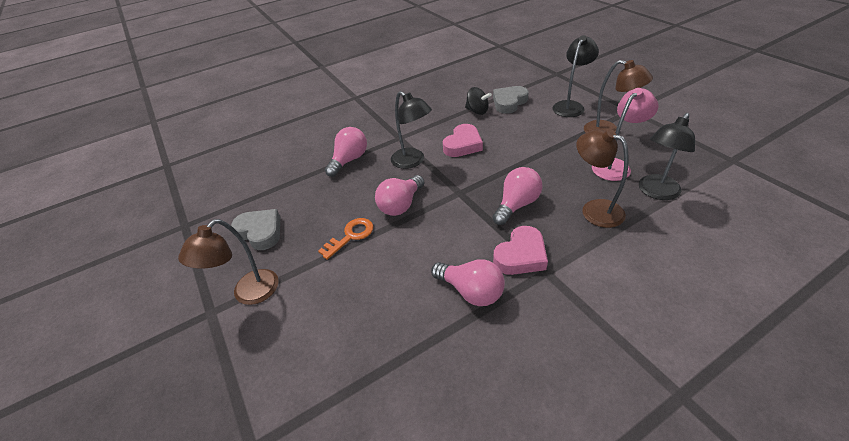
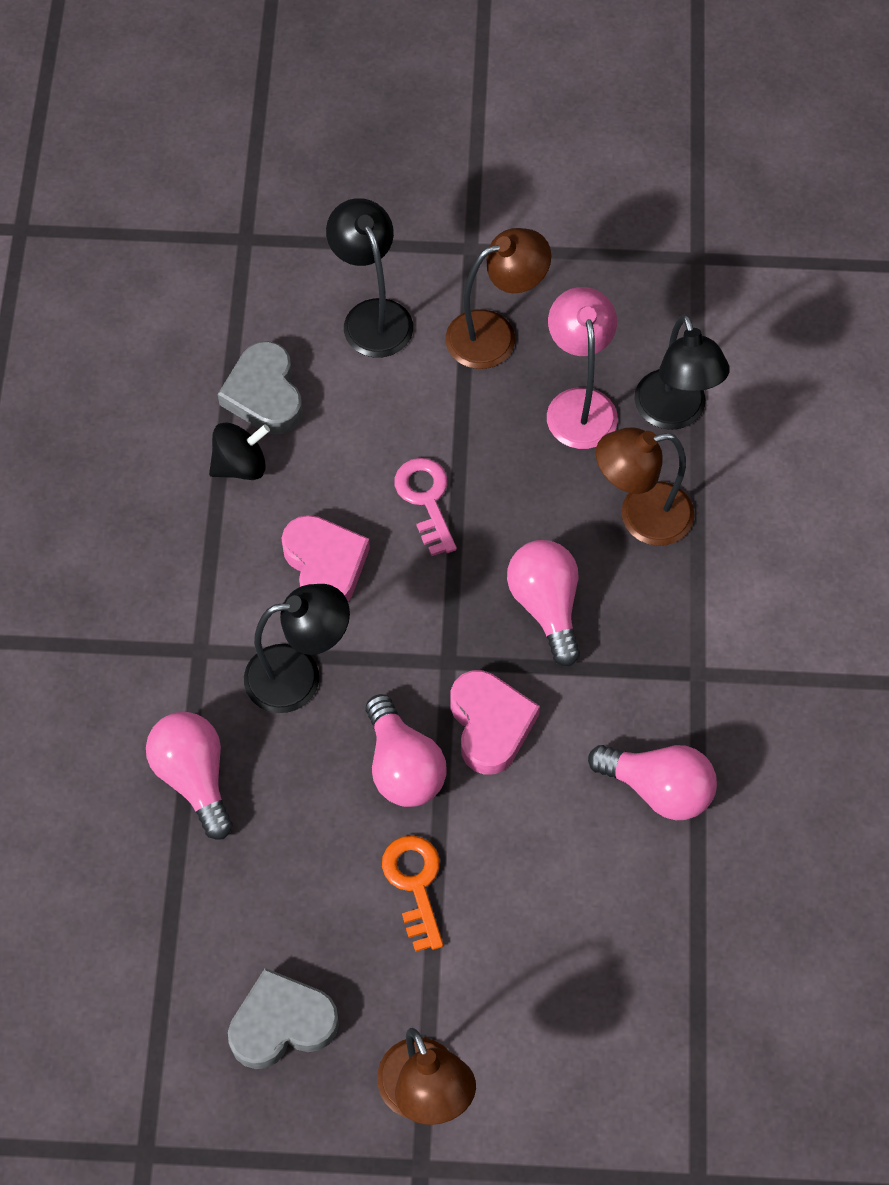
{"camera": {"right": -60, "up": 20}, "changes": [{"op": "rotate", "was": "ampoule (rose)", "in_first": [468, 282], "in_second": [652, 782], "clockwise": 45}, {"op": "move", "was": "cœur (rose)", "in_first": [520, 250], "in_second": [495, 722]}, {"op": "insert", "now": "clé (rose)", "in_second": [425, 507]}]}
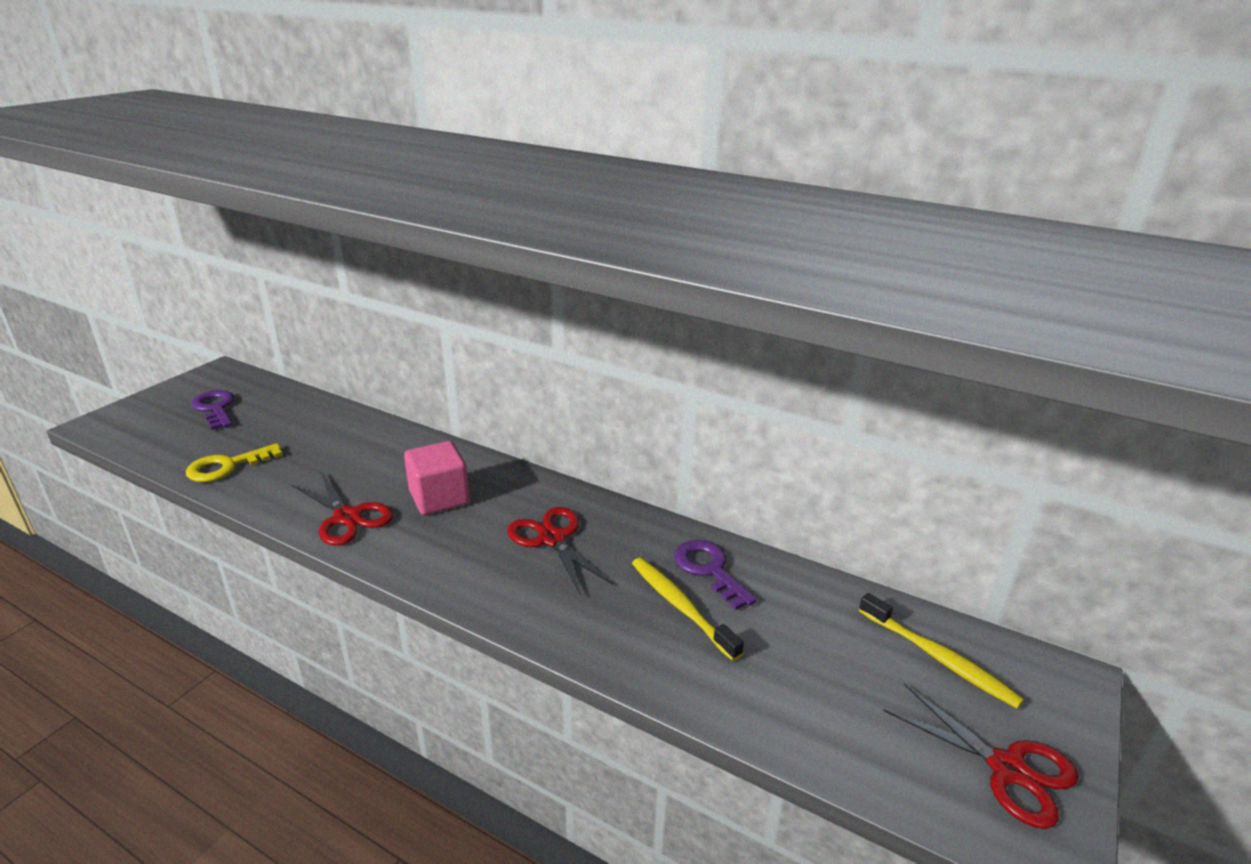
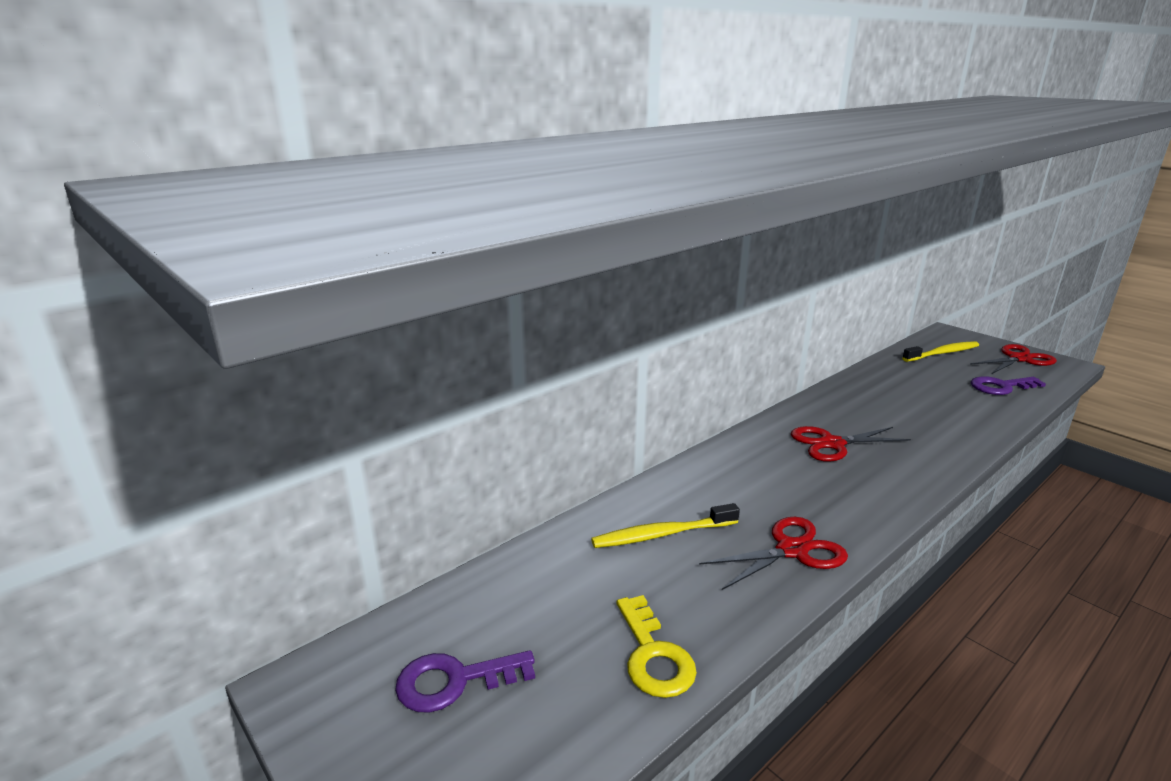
{"camera": {"right": -70, "up": -5}, "changes": [{"op": "delete", "was": "cube (rose)", "in_first": [437, 478]}, {"op": "move", "was": "brosse à dents (jaune)", "in_first": [688, 609], "in_second": [665, 525]}, {"op": "move", "was": "clé (violet)", "in_first": [715, 575], "in_second": [1008, 385]}]}
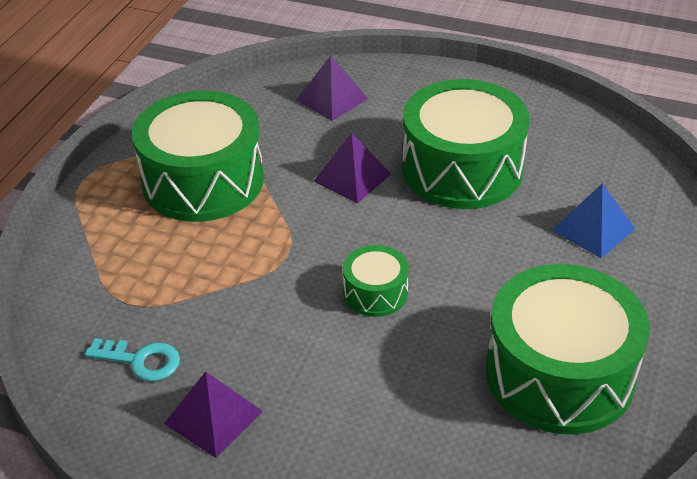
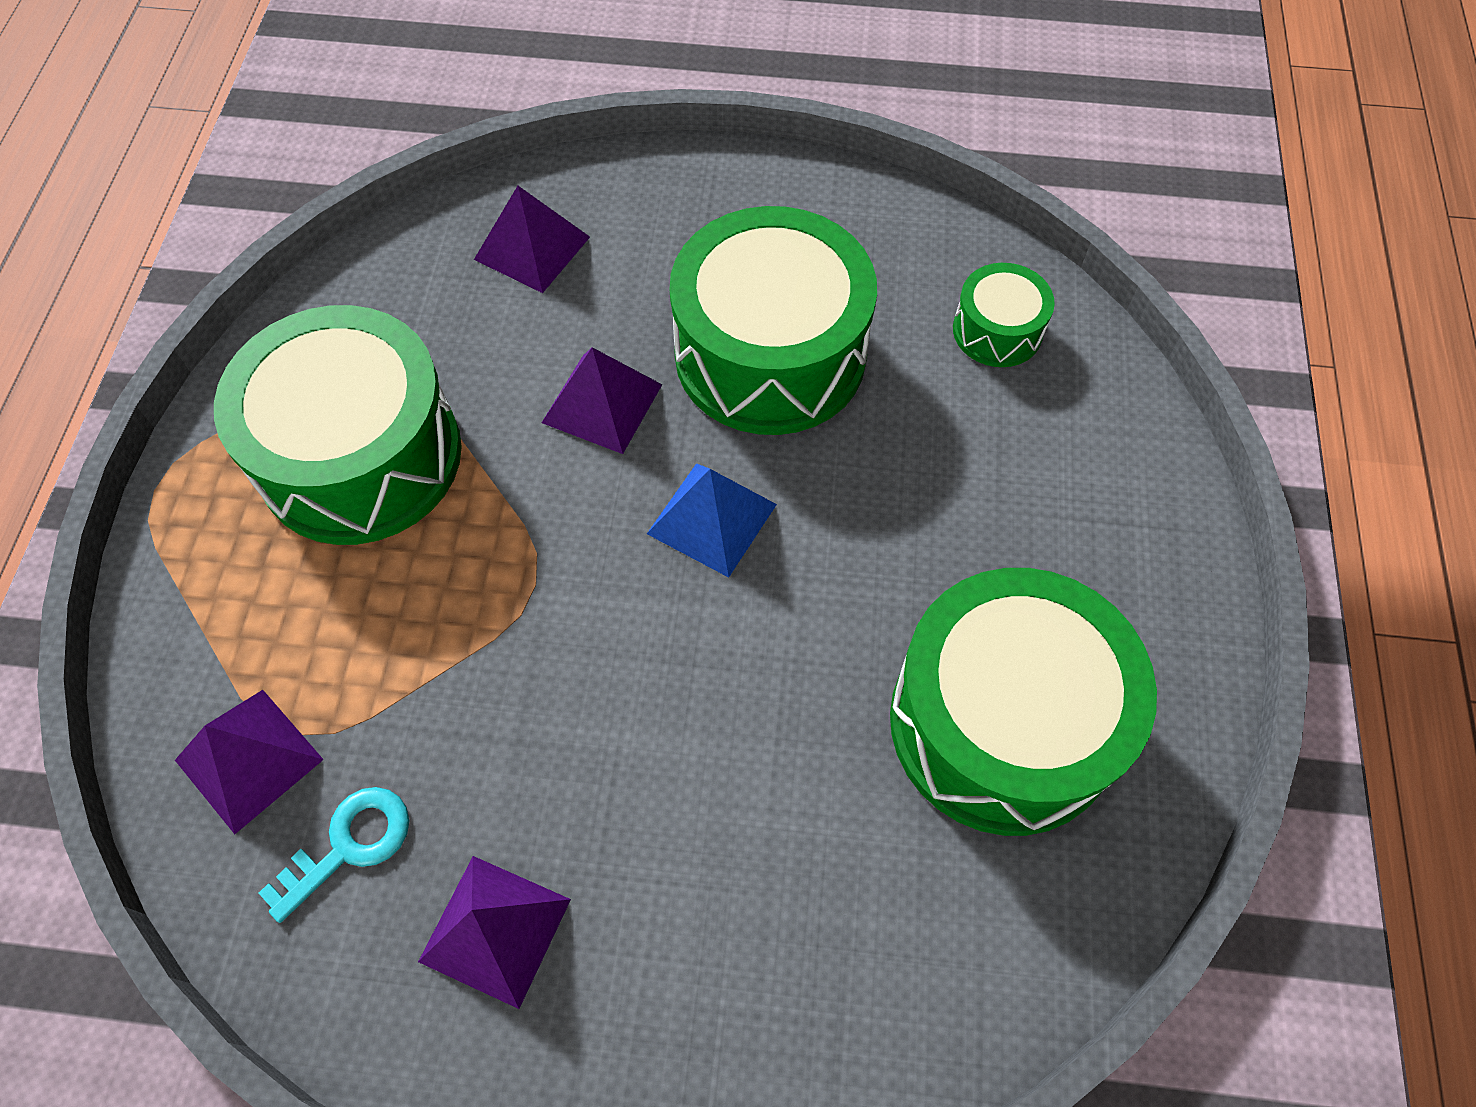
{"camera": {"right": -15, "up": 20}, "changes": [{"op": "rotate", "was": "clé (turquoise)", "in_first": [132, 359], "in_second": [334, 855], "clockwise": -45}, {"op": "move", "was": "tambour (vert)", "in_first": [376, 281], "in_second": [1004, 315]}, {"op": "move", "was": "pyramide (bleu)", "in_first": [593, 221], "in_second": [712, 520]}, {"op": "insert", "now": "pyramide (violet)", "in_second": [249, 762]}]}
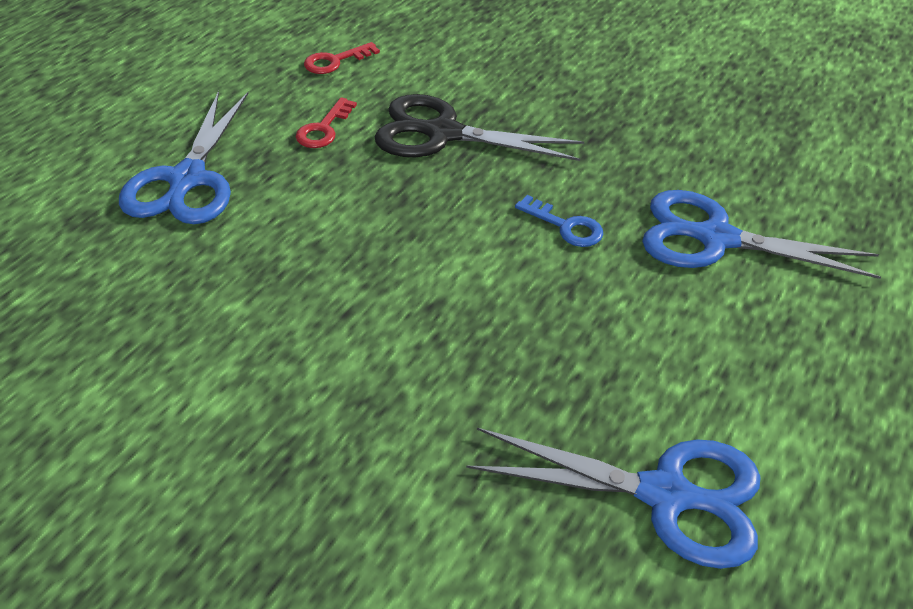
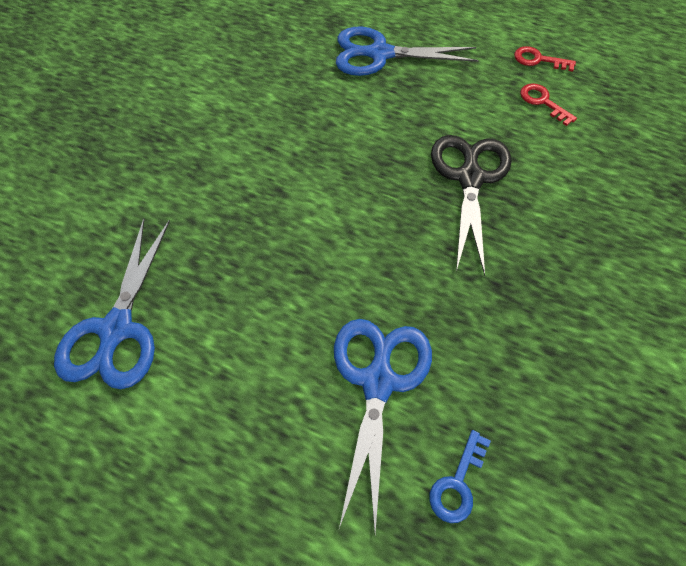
{"camera": {"right": 85, "up": 15}, "changes": [{"op": "move", "was": "clé (rouge)", "in_first": [326, 122], "in_second": [545, 59]}, {"op": "move", "was": "clé (bleu)", "in_first": [559, 221], "in_second": [460, 476]}]}
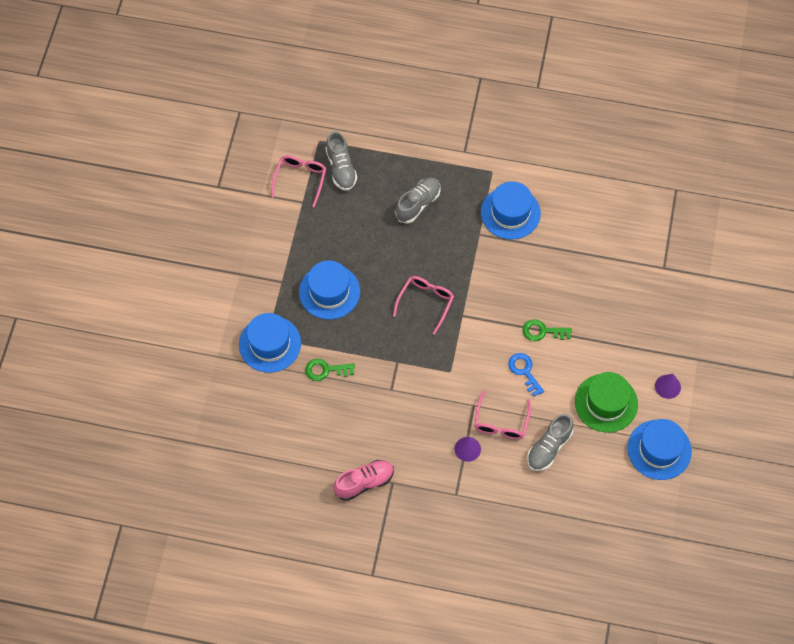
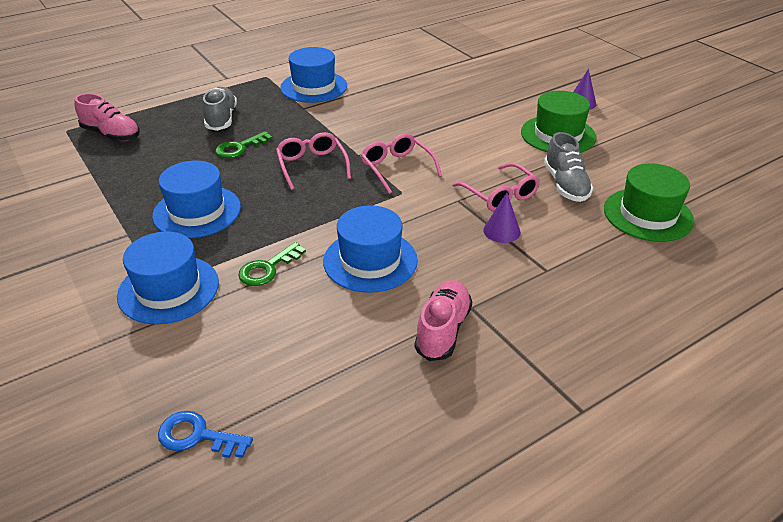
{"camera": {"right": -45, "up": -25}, "changes": [{"op": "move", "was": "lunettes (rose)", "in_first": [298, 181], "in_second": [401, 163]}, {"op": "recolor", "was": "chaussure (gris)", "now": "chaussure (rose)", "in_first": [341, 161], "in_second": [107, 117]}, {"op": "move", "was": "clé (bleu)", "in_first": [526, 375], "in_second": [205, 434]}, {"op": "move", "was": "clé (vert)", "in_first": [547, 330], "in_second": [244, 144]}, {"op": "move", "was": "chapeau (bleu)", "in_first": [659, 449], "in_second": [370, 249]}, {"op": "insert", "now": "chapeau (vert)", "in_second": [649, 202]}]}
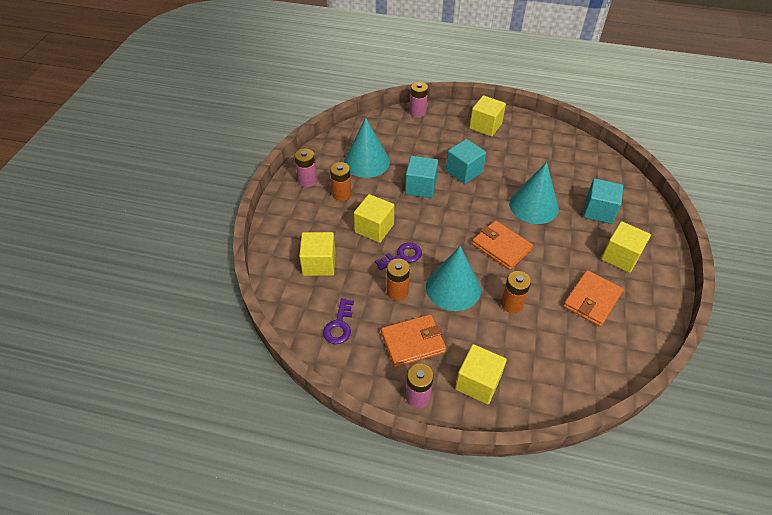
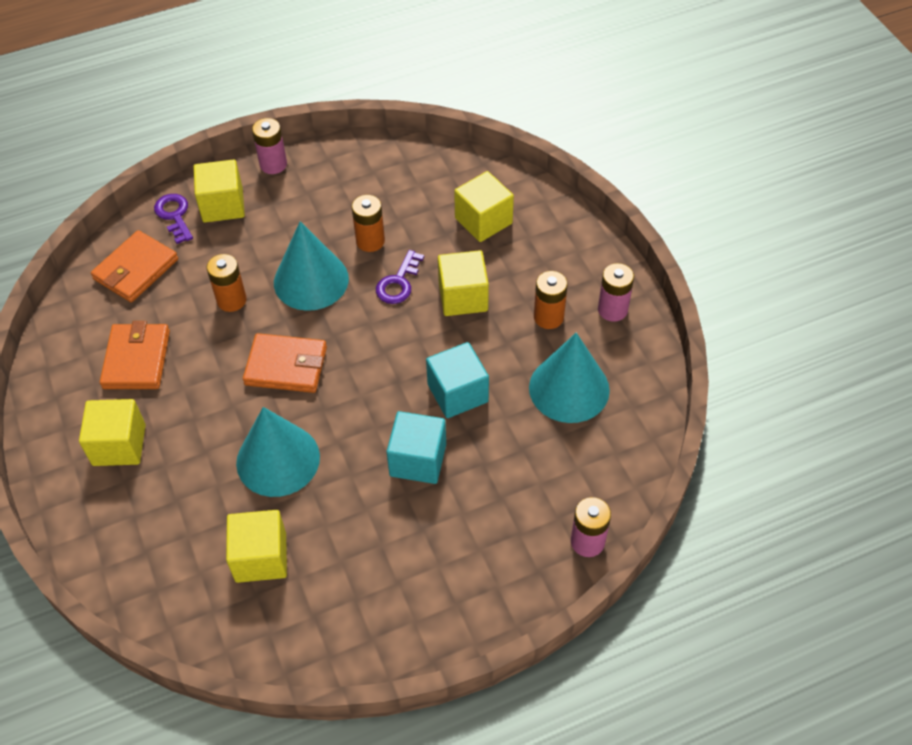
{"camera": {"right": 145, "up": 5}, "changes": [{"op": "move", "was": "clé (violet)", "in_first": [338, 321], "in_second": [173, 219]}, {"op": "move", "was": "portefeuille (orange)", "in_first": [413, 340], "in_second": [134, 266]}, {"op": "move", "was": "cube (jaune)", "in_first": [487, 116], "in_second": [256, 546]}, {"op": "delete", "was": "cube (turquoise)", "in_first": [603, 201]}]}
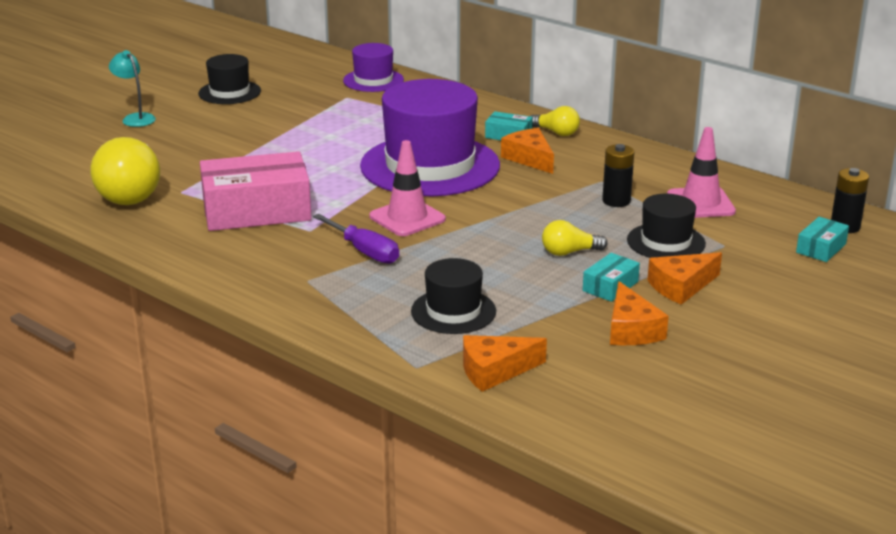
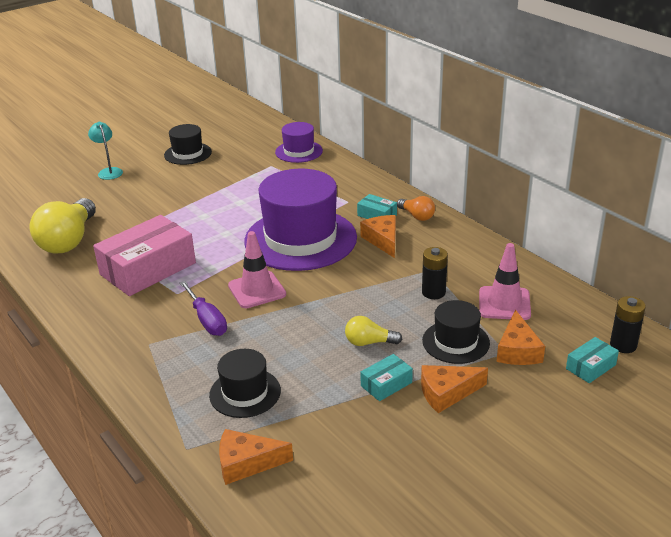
{"camera": {"right": 15, "up": 5}, "changes": [{"op": "rotate", "was": "boîte (rose)", "in_first": [256, 191], "in_second": [144, 255], "clockwise": -45}, {"op": "recolor", "was": "ampoule (jaune)", "now": "ampoule (orange)", "in_first": [555, 121], "in_second": [416, 208]}, {"op": "move", "was": "fromage (orange)", "in_first": [639, 313], "in_second": [521, 337]}]}
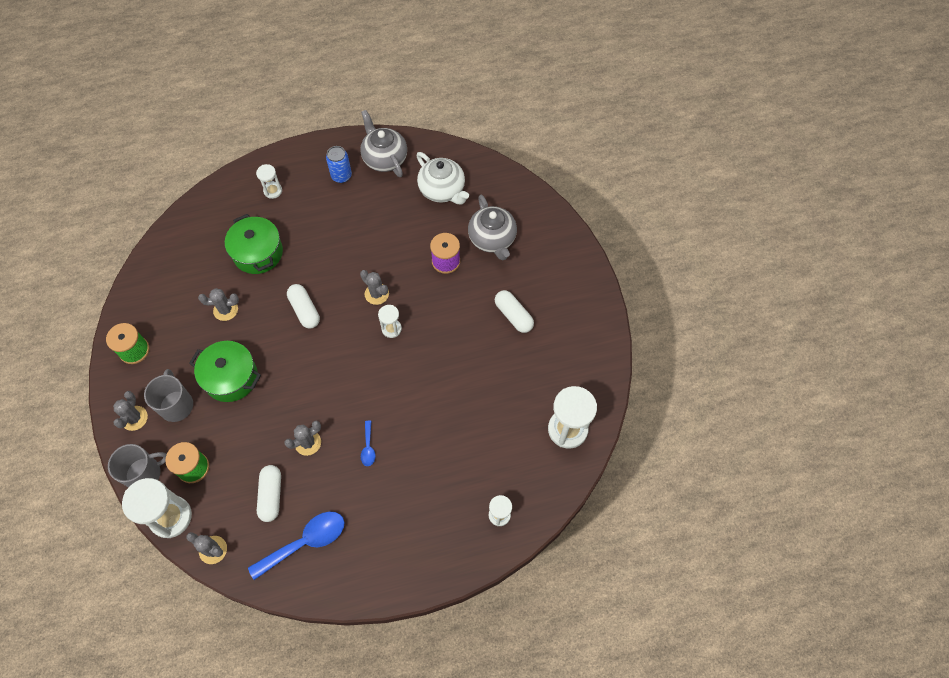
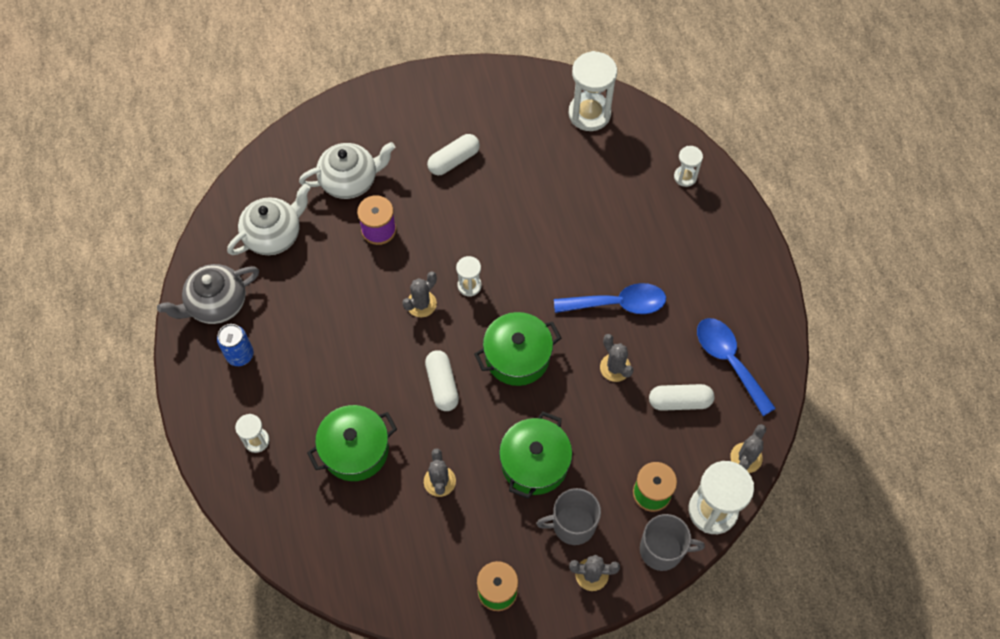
{"camera": {"right": -90, "up": 0}, "changes": [{"op": "rotate", "was": "tasse (gris)", "in_first": [137, 465], "in_second": [672, 542], "clockwise": 120}, {"op": "rotate", "was": "gélule (blanc)", "in_first": [303, 306], "in_second": [442, 380], "clockwise": -75}, {"op": "resize", "was": "cuillère (bleu)", "in_first": [368, 443], "in_second": [610, 298], "ratio": 2.05}, {"op": "recolor", "was": "théière (gris)", "now": "théière (blanc)", "in_first": [492, 227], "in_second": [347, 170]}, {"op": "insert", "now": "marmite (vert)", "in_second": [517, 349]}]}
